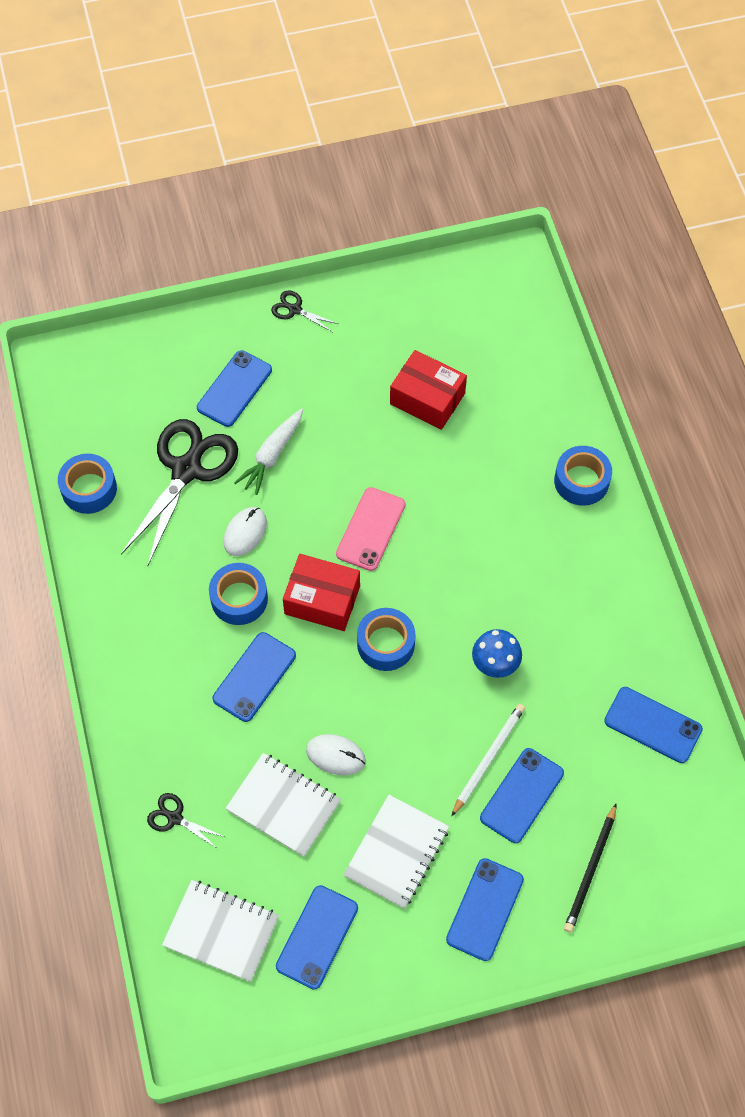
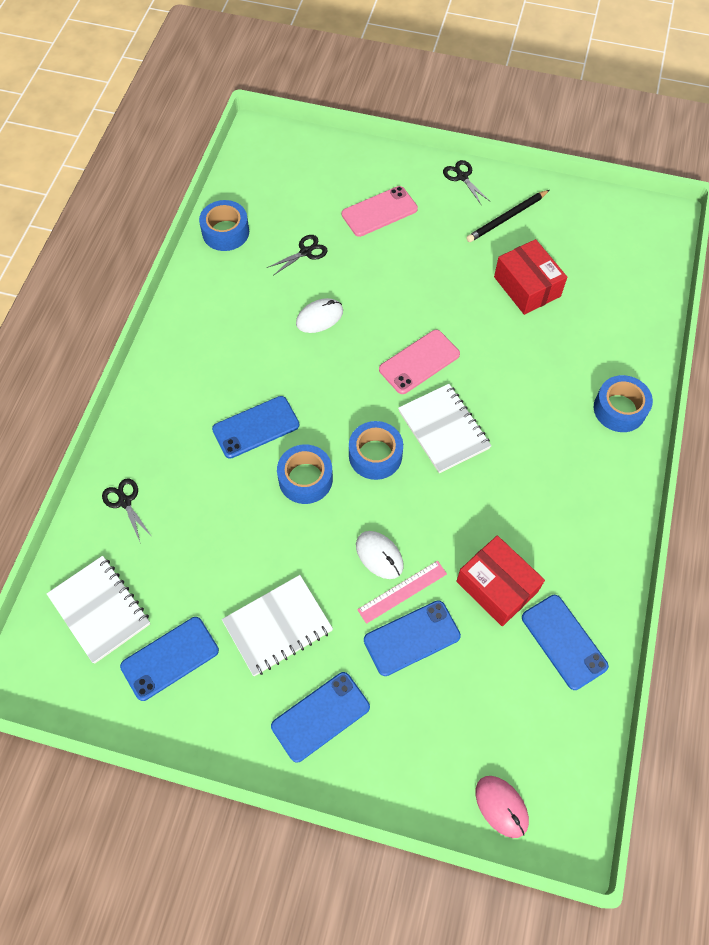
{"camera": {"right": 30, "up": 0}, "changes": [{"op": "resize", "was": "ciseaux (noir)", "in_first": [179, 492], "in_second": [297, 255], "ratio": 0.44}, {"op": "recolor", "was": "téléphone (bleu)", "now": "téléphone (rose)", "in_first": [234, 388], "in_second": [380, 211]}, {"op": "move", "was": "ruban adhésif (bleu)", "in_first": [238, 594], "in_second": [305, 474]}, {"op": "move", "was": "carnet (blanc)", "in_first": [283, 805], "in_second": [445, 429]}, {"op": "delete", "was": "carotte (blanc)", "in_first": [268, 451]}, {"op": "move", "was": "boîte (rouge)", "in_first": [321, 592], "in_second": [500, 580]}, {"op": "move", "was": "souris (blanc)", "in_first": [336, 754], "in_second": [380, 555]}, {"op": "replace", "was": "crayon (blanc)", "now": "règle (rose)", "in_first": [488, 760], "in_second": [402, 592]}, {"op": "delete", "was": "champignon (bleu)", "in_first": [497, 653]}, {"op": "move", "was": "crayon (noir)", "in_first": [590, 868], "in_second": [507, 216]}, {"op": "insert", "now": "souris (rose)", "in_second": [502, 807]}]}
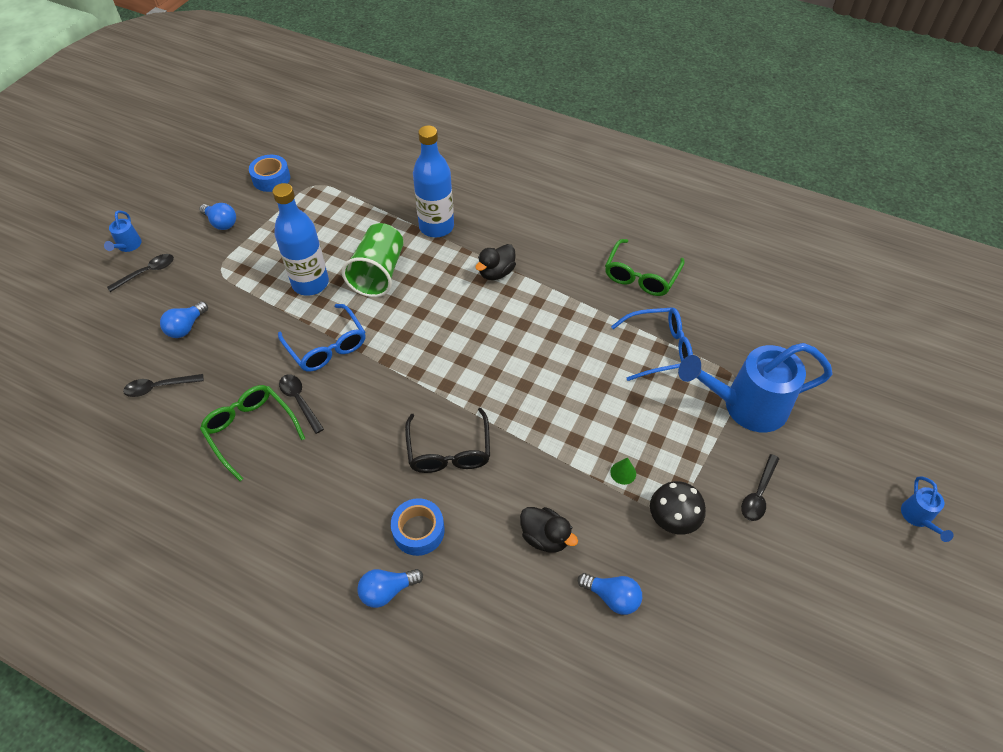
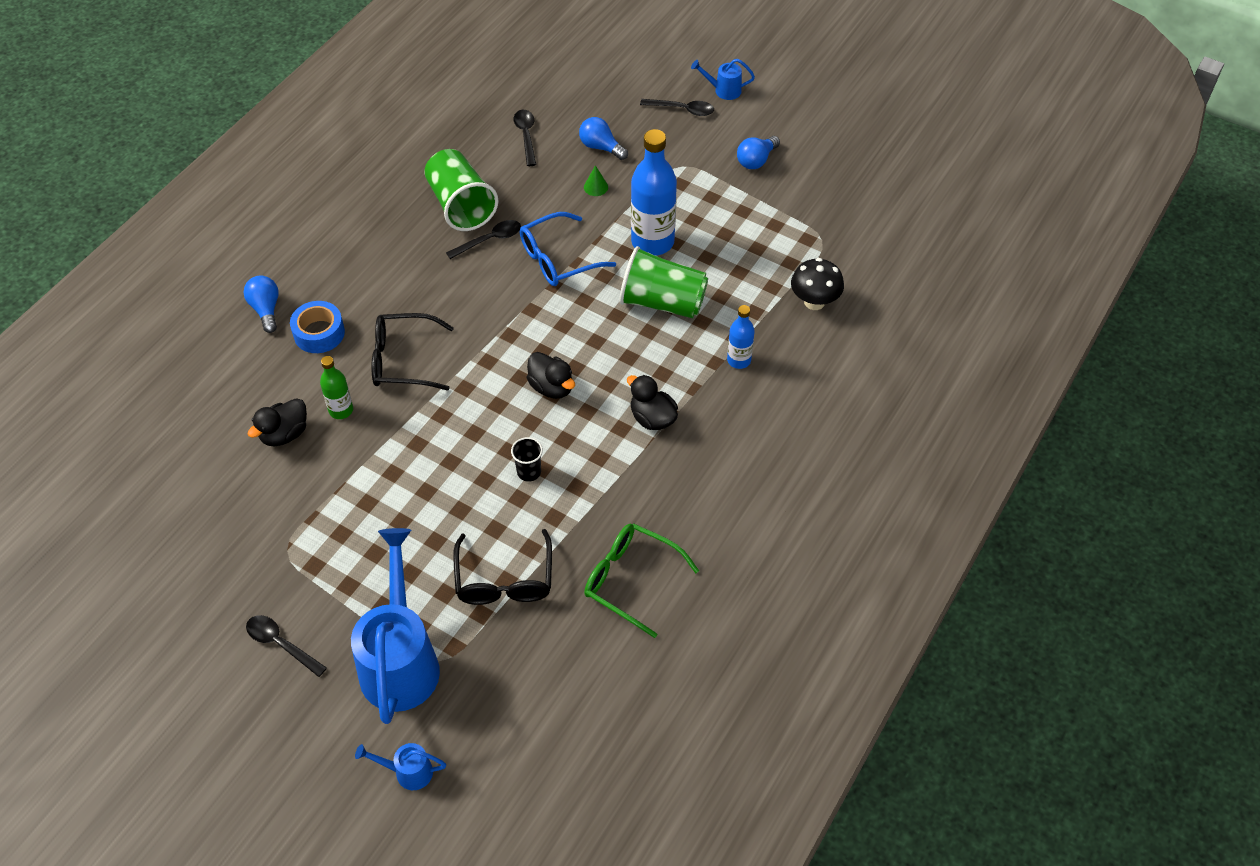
{"camera": {"right": 95, "up": 0}, "changes": [{"op": "rotate", "was": "cuillère (noir)", "in_first": [140, 273], "in_second": [677, 107], "clockwise": -45}, {"op": "replace", "was": "lunettes (vert)", "now": "gobelet (vert)", "in_first": [252, 433], "in_second": [461, 190]}, {"op": "delete", "was": "ruban adhésif (bleu)", "in_first": [269, 173]}, {"op": "resize", "was": "bouteille (bleu)", "in_first": [433, 181], "in_second": [741, 337], "ratio": 0.53}, {"op": "delete", "was": "ampoule (bleu)", "in_first": [610, 594]}, {"op": "move", "was": "cône (vert)", "in_first": [623, 471], "in_second": [596, 180]}, {"op": "recolor", "was": "lunettes (bleu)", "now": "lunettes (noir)", "in_first": [652, 344], "in_second": [502, 567]}, {"op": "move", "was": "champignon (noir)", "in_first": [678, 508], "in_second": [817, 284]}, {"op": "move", "was": "arrosoir (bleu)", "in_first": [927, 509], "in_second": [400, 766]}, {"op": "insert", "now": "bouteille (vert)", "in_second": [336, 387]}, {"op": "insert", "now": "gobelet (noir)", "in_second": [527, 459]}, {"op": "insert", "now": "canard (noir)", "in_second": [551, 375]}]}
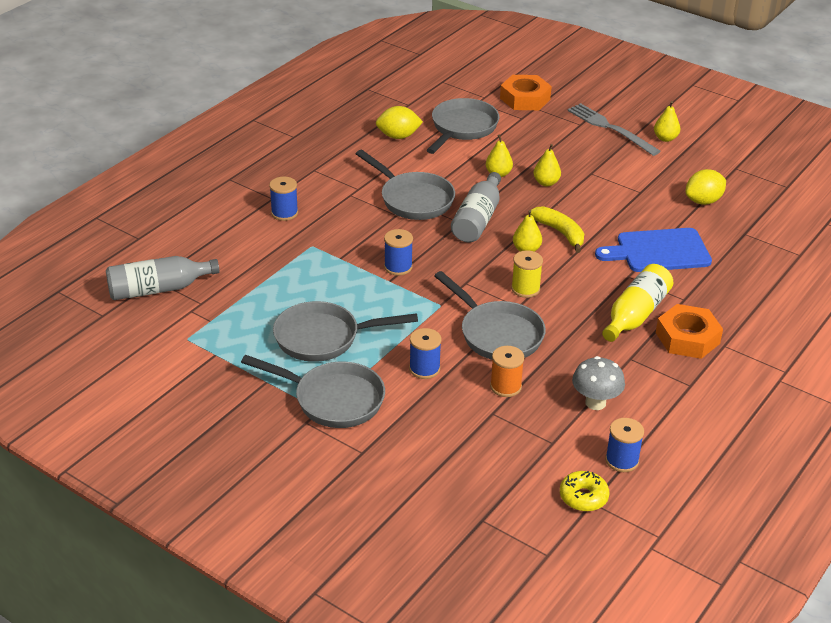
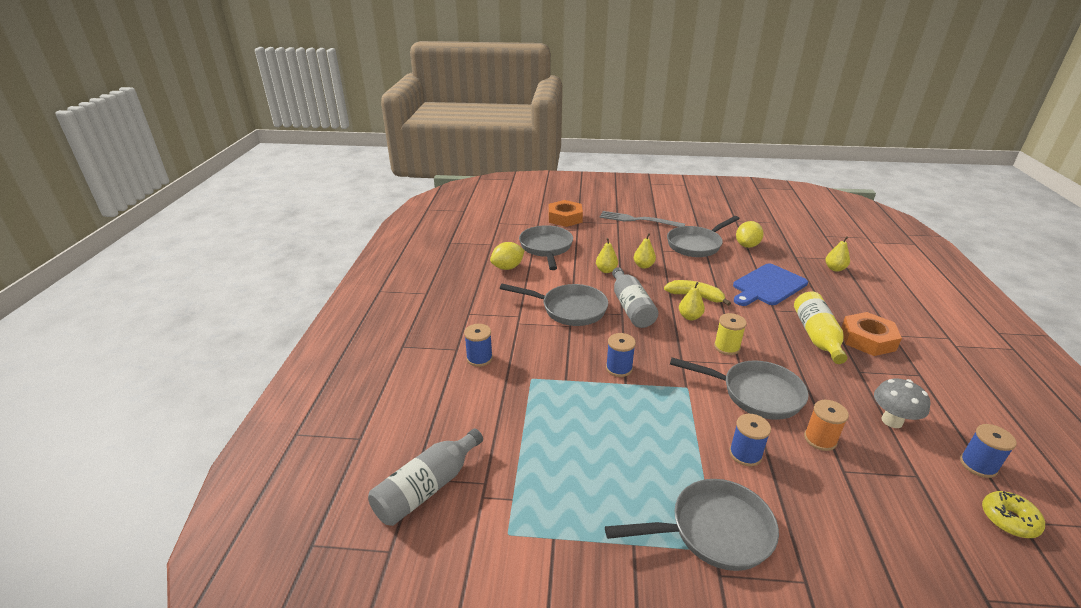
{"camera": {"right": -30, "up": -5}, "changes": [{"op": "move", "was": "poêle (gris)", "in_first": [345, 331], "in_second": [703, 236]}, {"op": "move", "was": "poire (jaune)", "in_first": [667, 121], "in_second": [837, 254]}]}
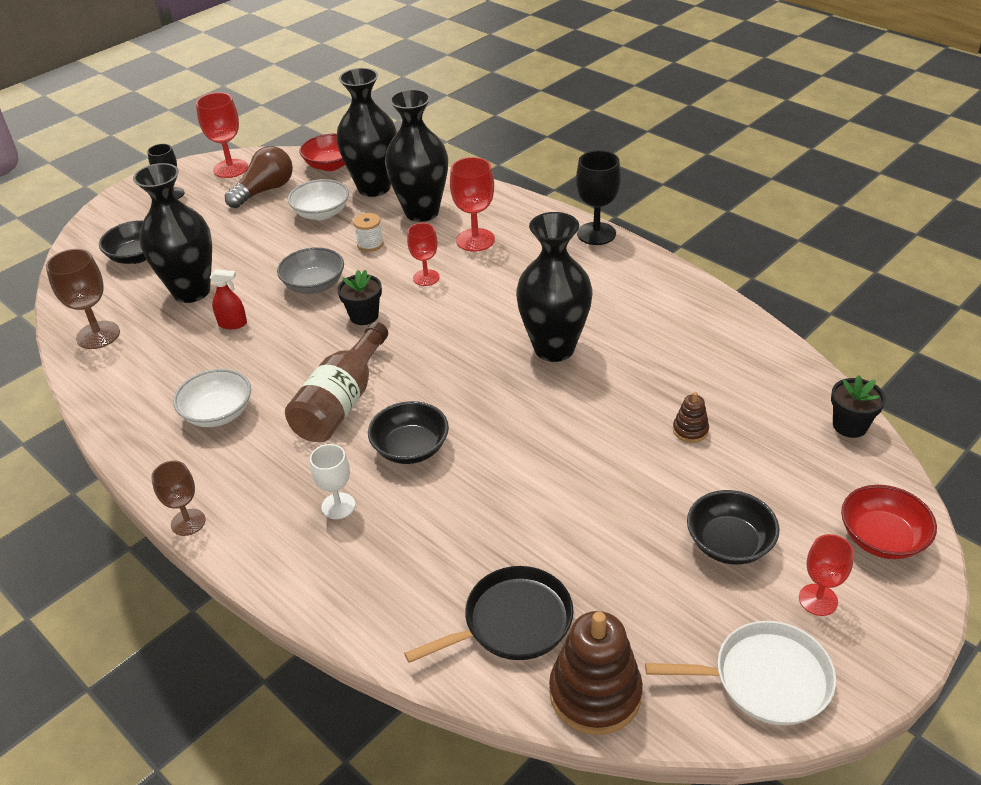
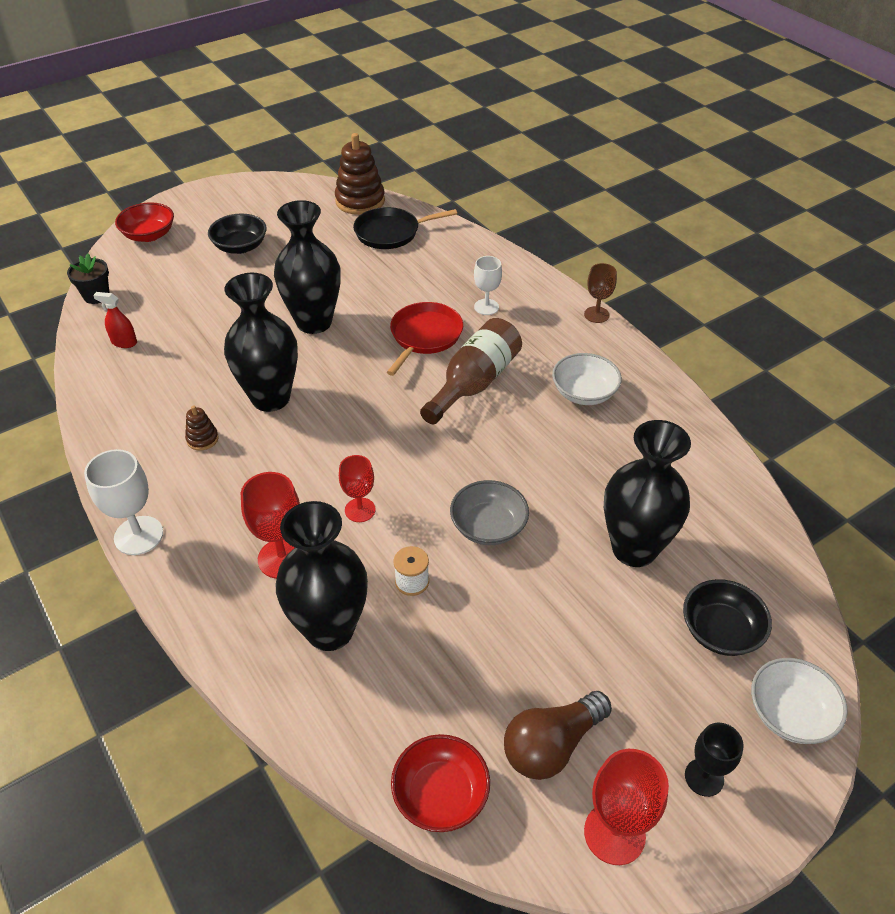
{"camera": {"right": -170, "up": 5}, "changes": [{"op": "delete", "was": "verre à pied (marron)", "in_first": [83, 299]}, {"op": "move", "was": "vaporisateur (rouge)", "in_first": [228, 299], "in_second": [115, 320]}, {"op": "move", "was": "bol (blanc)", "in_first": [318, 199], "in_second": [799, 701]}, {"op": "move", "was": "vase (noir)", "in_first": [366, 132], "in_second": [307, 267]}, {"op": "delete", "was": "pot de fleurs (noir)", "in_first": [359, 297]}, {"op": "replace", "was": "bol (noir)", "now": "poêle (rouge)", "in_first": [408, 432], "in_second": [425, 339]}, {"op": "recolor", "was": "verre à pied (noir)", "now": "verre à pied (blanc)", "in_first": [598, 197], "in_second": [123, 502]}, {"op": "delete", "was": "poêle (blanc)", "in_first": [740, 673]}, {"op": "move", "was": "jouet à empiler (marron)", "in_first": [691, 417], "in_second": [202, 428]}, {"op": "delete", "was": "verre à pied (rouge)", "in_first": [826, 575]}]}
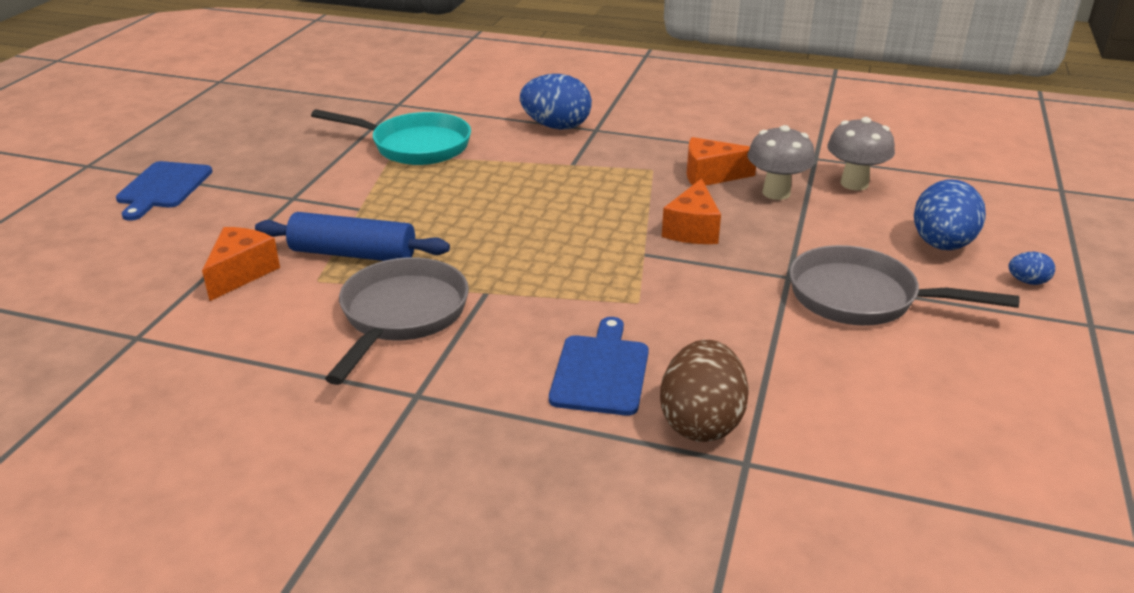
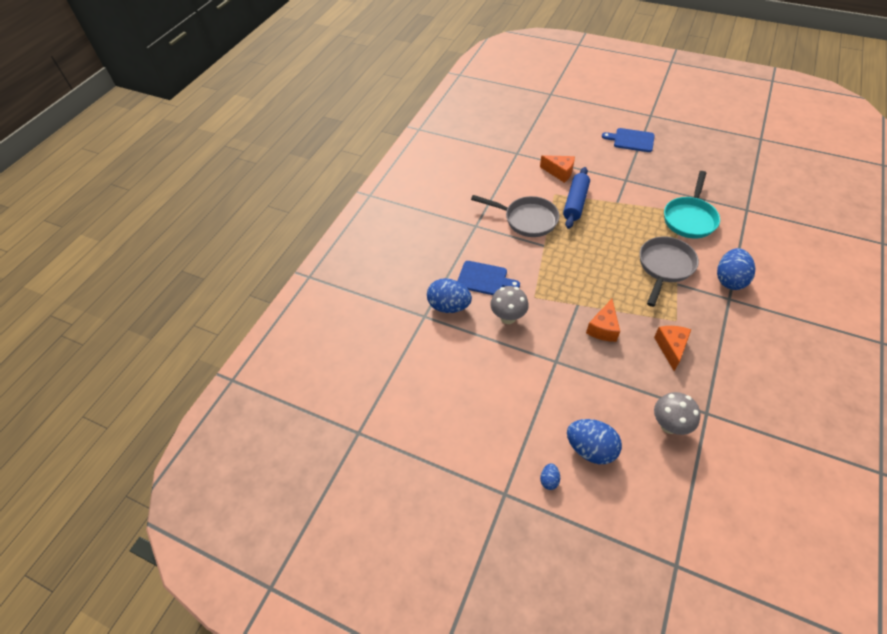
{"camera": {"right": 100, "up": 20}, "changes": [{"op": "recolor", "was": "œuf (marron)", "now": "œuf (bleu)", "in_first": [704, 391], "in_second": [449, 295]}, {"op": "rotate", "was": "fromage (orange)", "in_first": [691, 211], "in_second": [603, 320], "clockwise": -90}, {"op": "move", "was": "champignon (gris)", "in_first": [781, 162], "in_second": [509, 305]}, {"op": "move", "was": "poêle (gris)", "in_first": [904, 285], "in_second": [669, 271]}]}
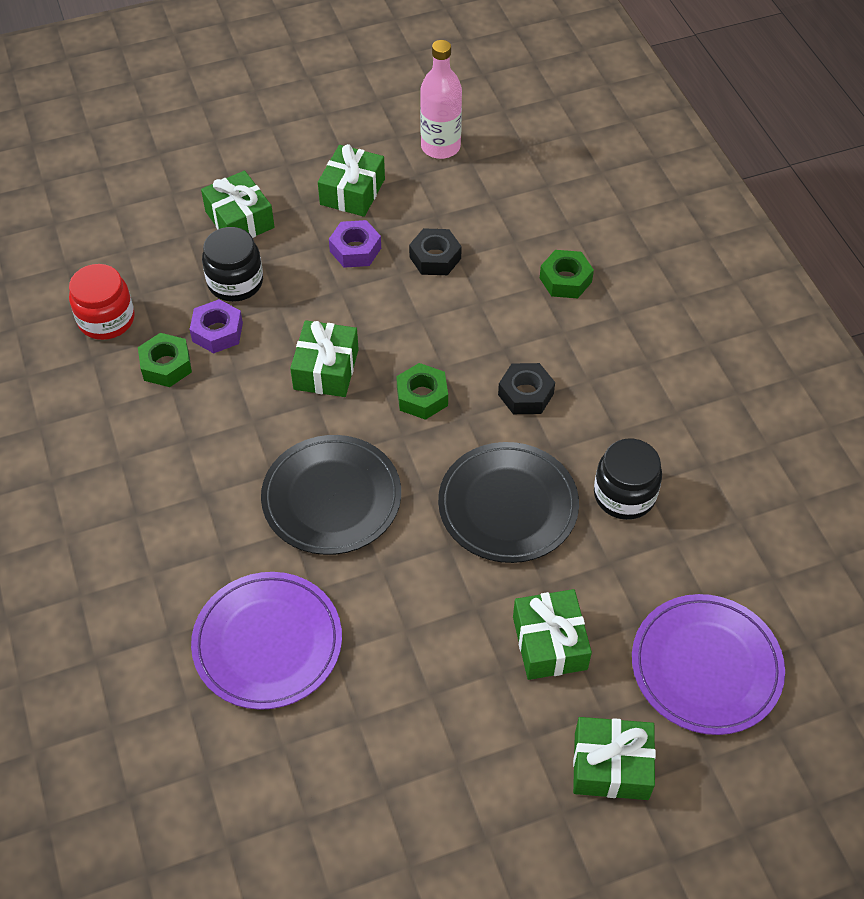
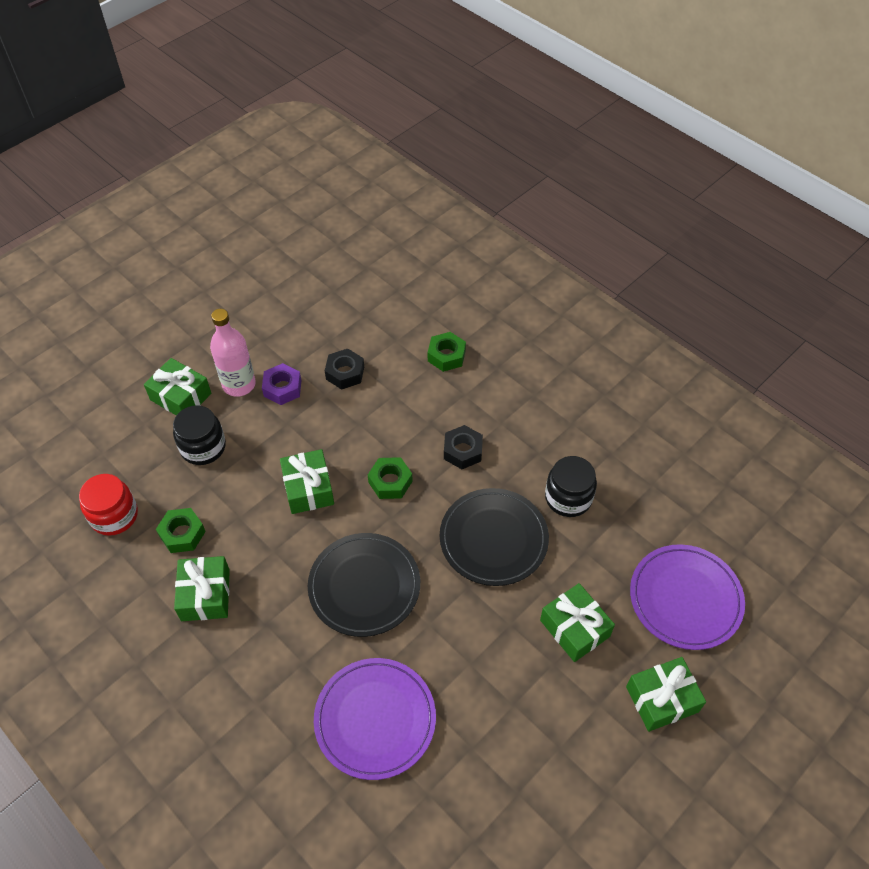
{"camera": {"right": -25, "up": 0}, "changes": [{"op": "delete", "was": "écrou (violet)", "in_first": [216, 326]}, {"op": "move", "was": "cadeau (vert)", "in_first": [351, 180], "in_second": [202, 588]}, {"op": "move", "was": "bouteille (rose)", "in_first": [441, 99], "in_second": [233, 353]}]}
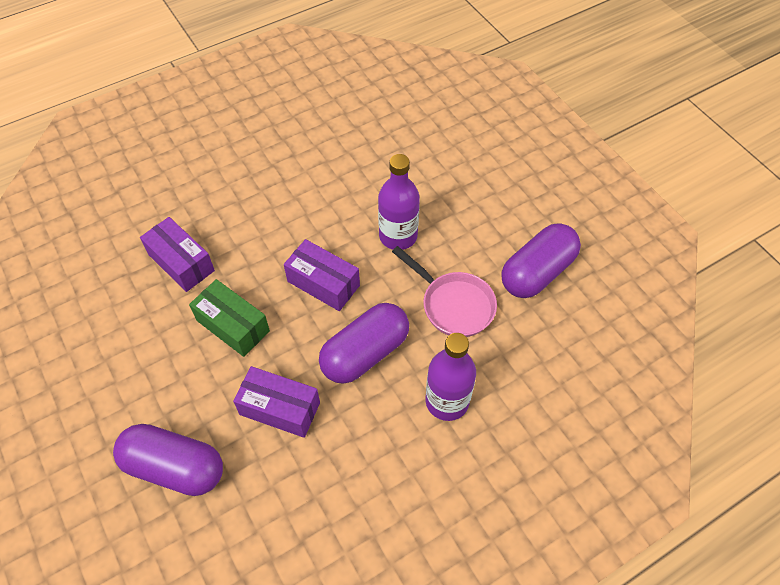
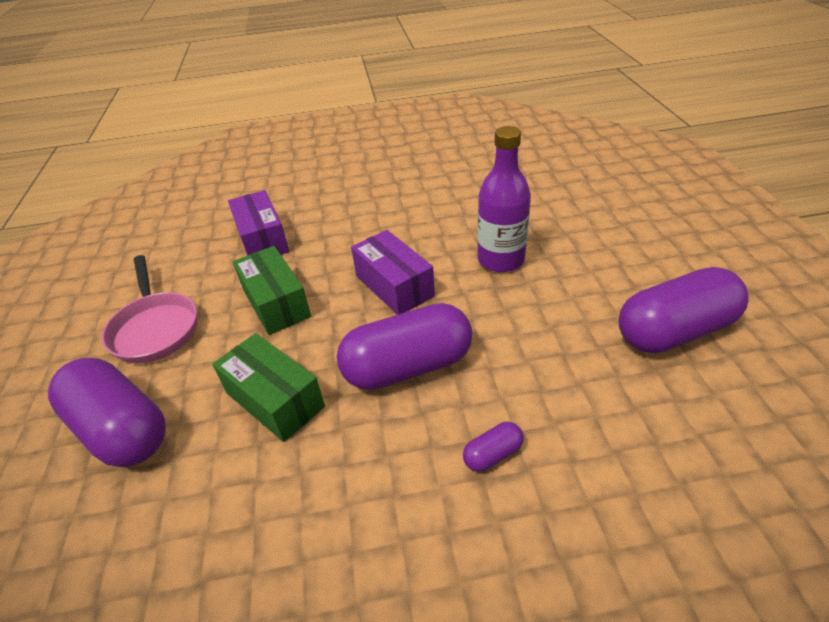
{"camera": {"right": 25, "up": -15}, "changes": [{"op": "recolor", "was": "boîte (violet)", "now": "boîte (vert)", "in_first": [276, 402], "in_second": [268, 387]}, {"op": "move", "was": "poêle (rose)", "in_first": [444, 291], "in_second": [150, 309]}, {"op": "replace", "was": "bouteille (violet)", "now": "gélule (violet)", "in_first": [450, 377], "in_second": [493, 447]}]}
